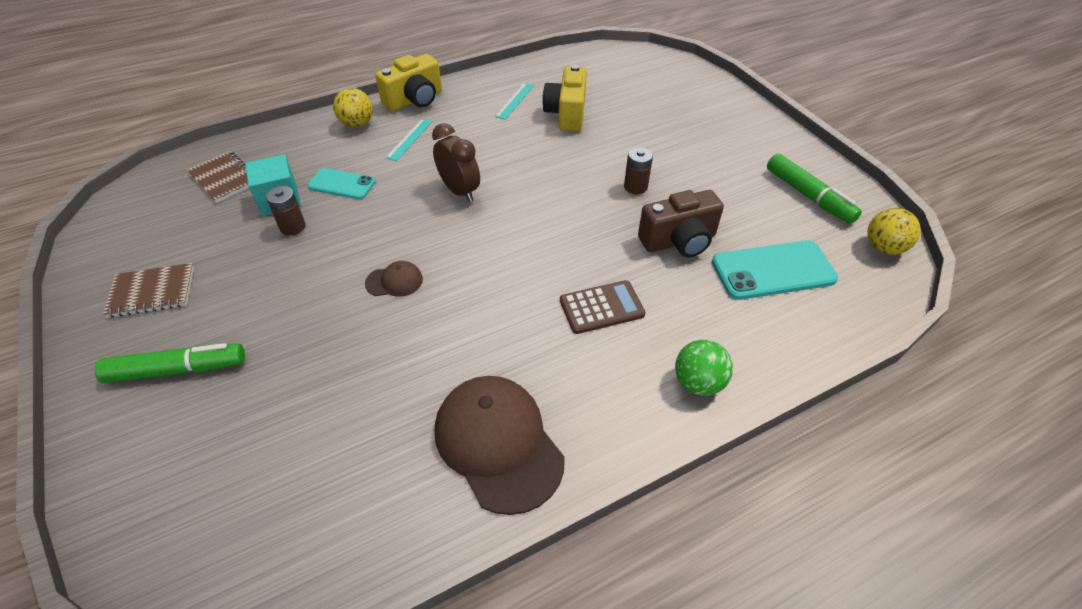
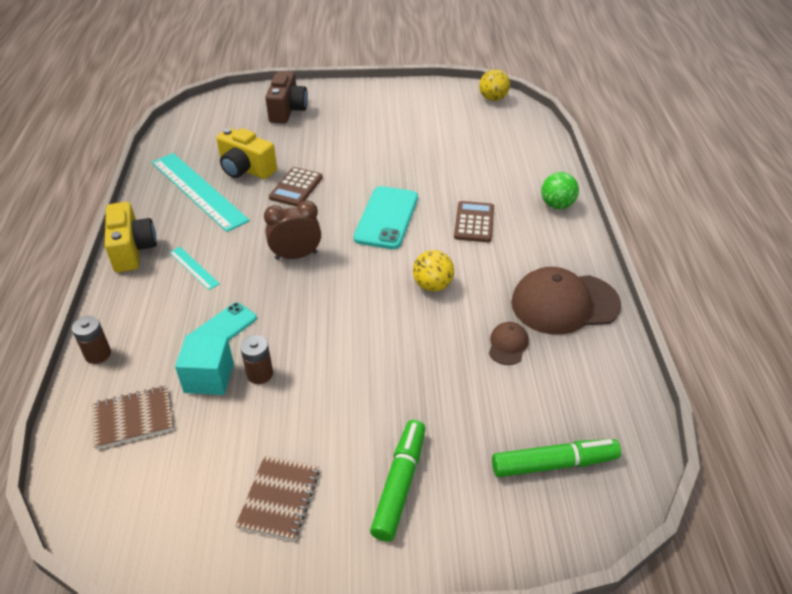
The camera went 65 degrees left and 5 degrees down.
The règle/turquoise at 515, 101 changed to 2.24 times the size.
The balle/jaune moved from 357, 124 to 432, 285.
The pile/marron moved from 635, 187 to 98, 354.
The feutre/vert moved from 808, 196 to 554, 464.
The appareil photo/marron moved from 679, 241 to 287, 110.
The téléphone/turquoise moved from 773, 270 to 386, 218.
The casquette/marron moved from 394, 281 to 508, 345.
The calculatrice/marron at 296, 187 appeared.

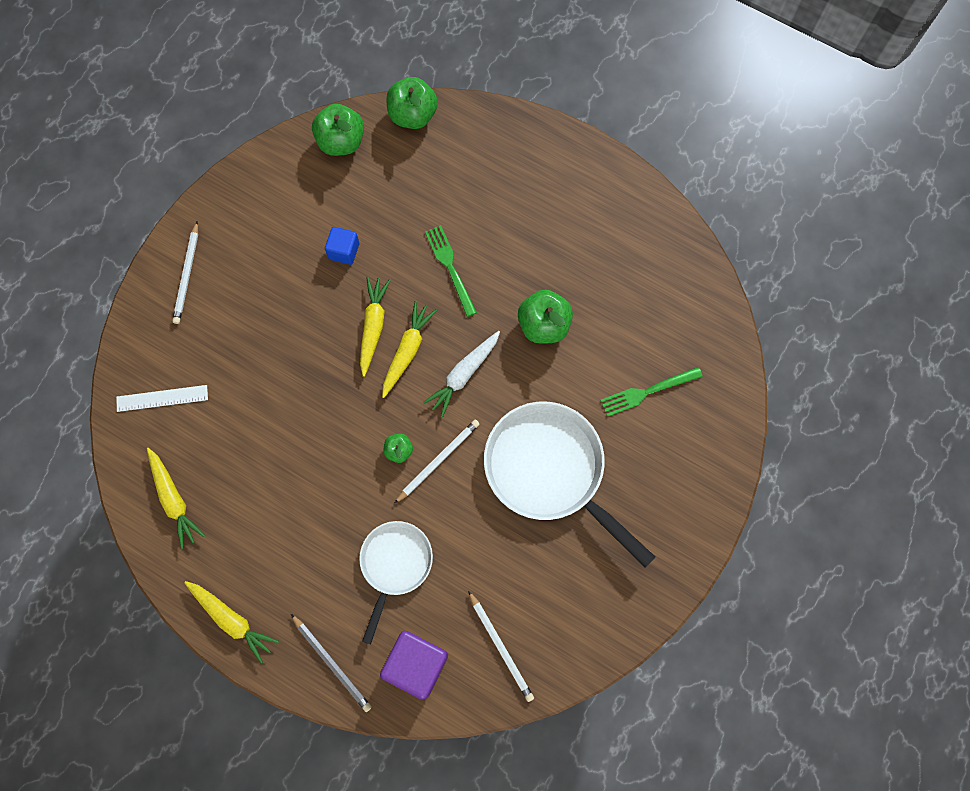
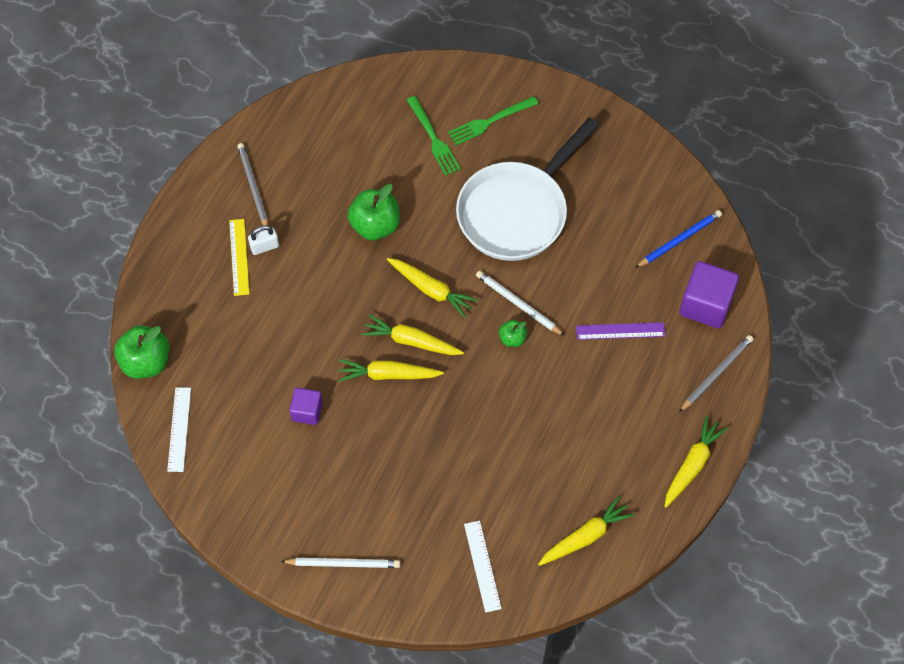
The camera went 95 degrees left and 10 degrees down.
The pomme/vert at 341, 142 was replaced by the règle/blanc at 179, 429.
The fourchette/vert moved from 450, 267 to 490, 122.
The cube/bleu at 344, 251 became the cube/violet at 307, 411.
The carotte/blanc at 463, 375 became the carotte/jaune at 431, 290.
The poêle/blanc at 395, 565 was replaced by the règle/violet at 620, 331.
The crayon/blanc at 501, 647 became the crayon/bleu at 679, 240.
The crayon/gris at 253, 187 appeared.
The règle/jaune at 239, 257 appeared.
The cadenas/blanc at 264, 247 appeared.

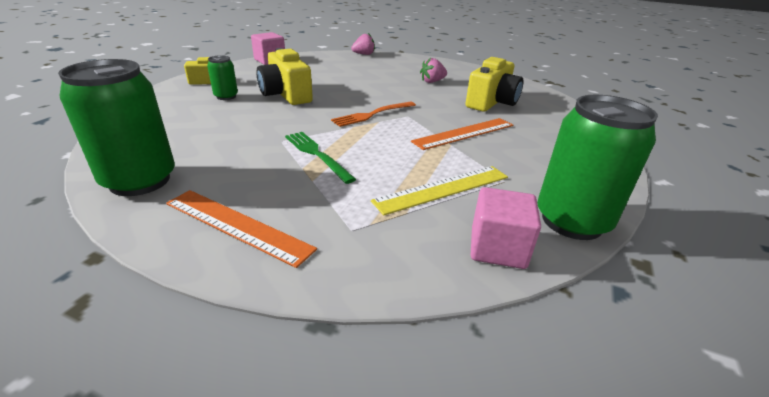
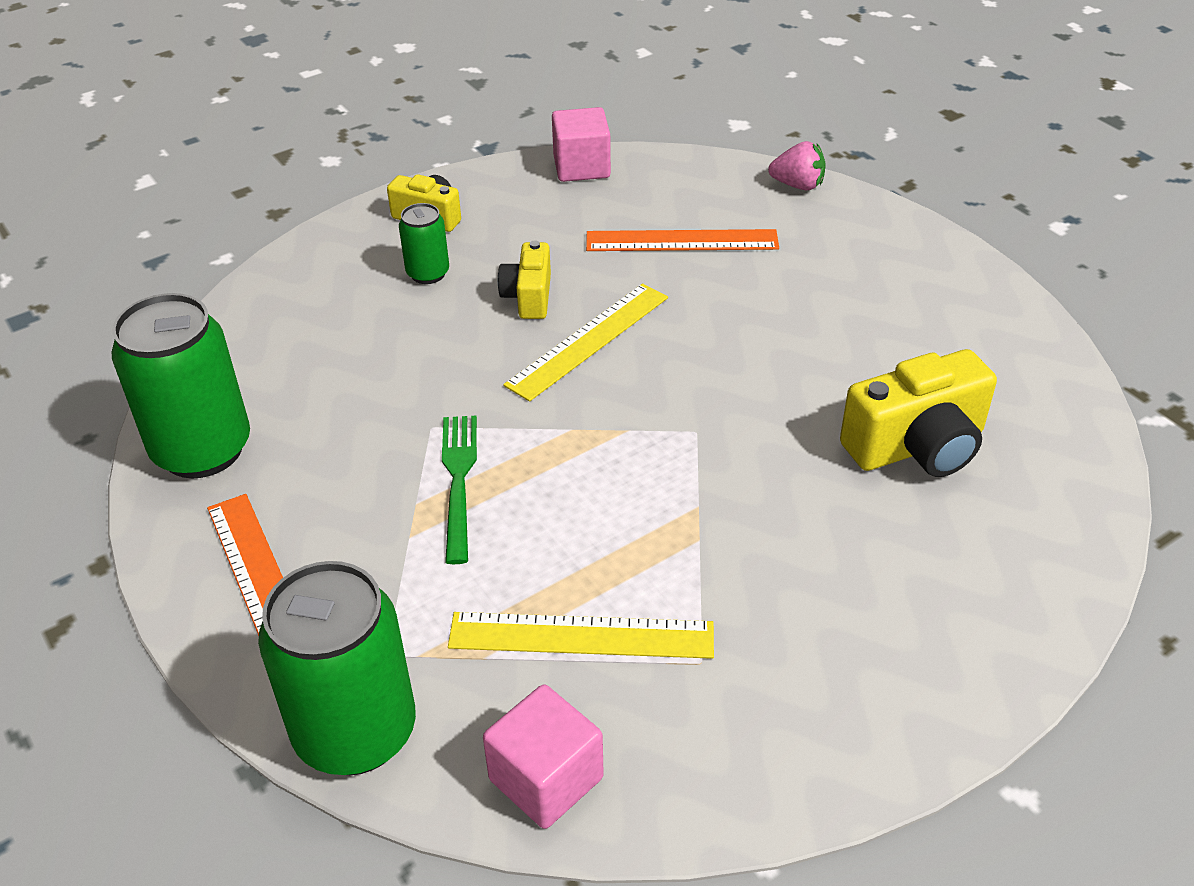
The camera went 35 degrees right and 10 degrees up.
The appareil photo/jaune at 286, 95 changed to 0.60 times the size.
The fraise/rose at 432, 81 disappeared.
The canette/vert moved from 572, 221 to 355, 732.
The fourchette/orange at 371, 115 disappeared.
The règle/orange moved from 464, 133 to 682, 241.
The règle/jaune at 588, 340 appeared.

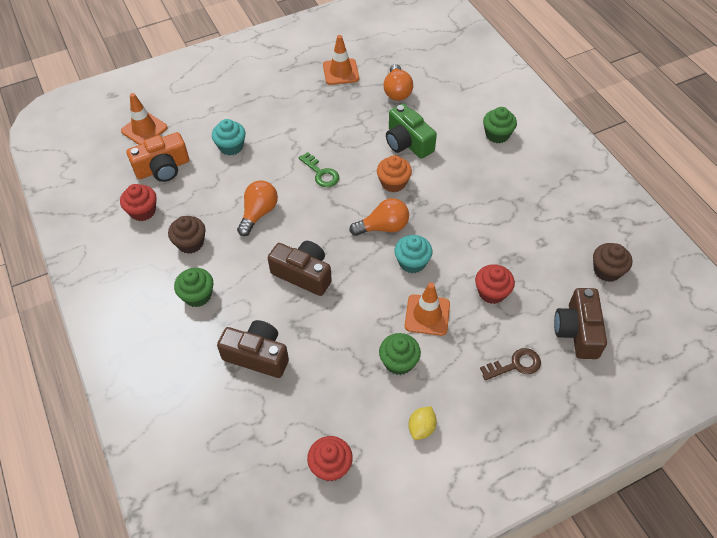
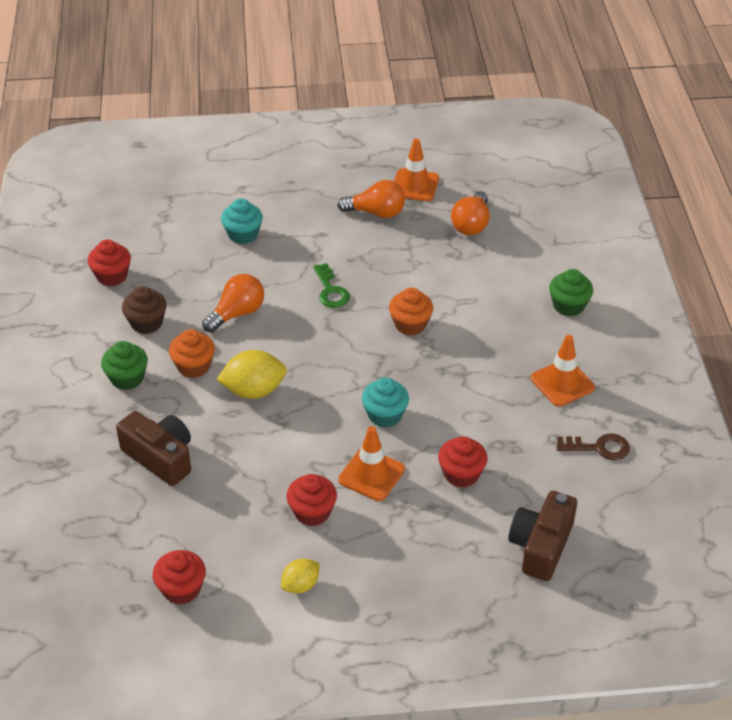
The camera went 20 degrees right and 10 degrees down.
The cône de chantier/orange moved from 144, 129 to 562, 383.
The appareil photo/vert at 407, 142 disappeared.
The appareil photo/orange at 163, 168 disappeared.
The ampoule/orange moved from 383, 227 to 376, 212.
The appareil photo/marron at 303, 274 was replaced by the citron/jaune at 254, 391.
The muffin/marron at 607, 270 disappeared.
The muffin/vert at 399, 362 became the muffin/rouge at 312, 512.
The clé/marron moved from 515, 365 to 598, 447.
The muffin/orange at 194, 366 appeared.

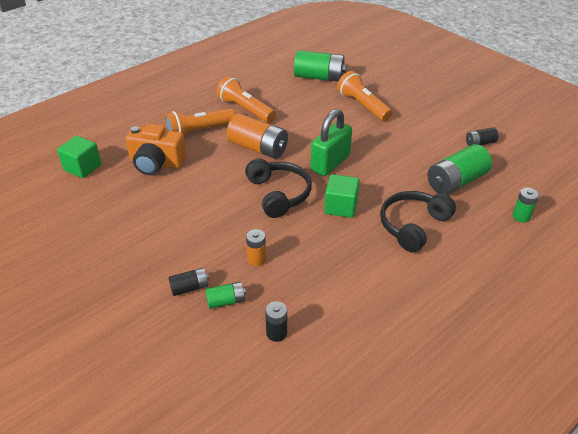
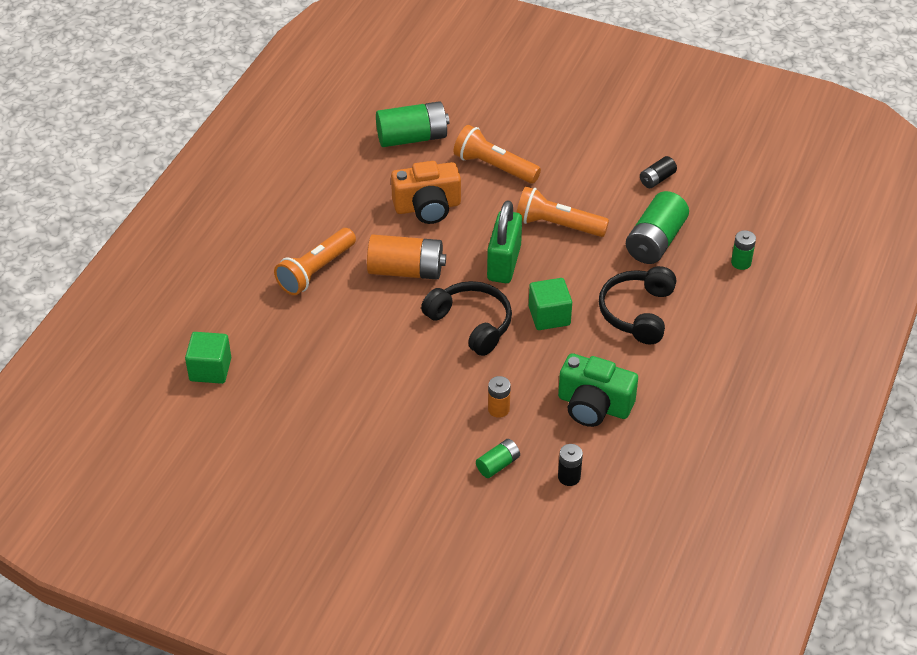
The camera went 25 degrees left and 5 degrees up.
The lampe de poche/orange moved from 245, 109 to 558, 225.
The appareil photo/orange moved from 156, 163 to 427, 207.
The pile/noir at 189, 288 disappeared.
The appareil photo/vert at 594, 405 appeared.

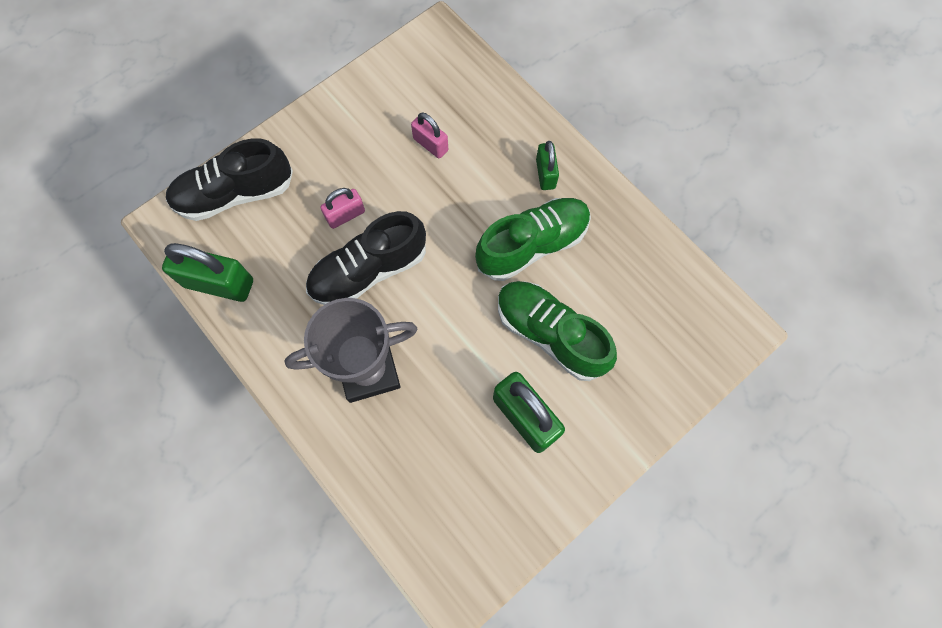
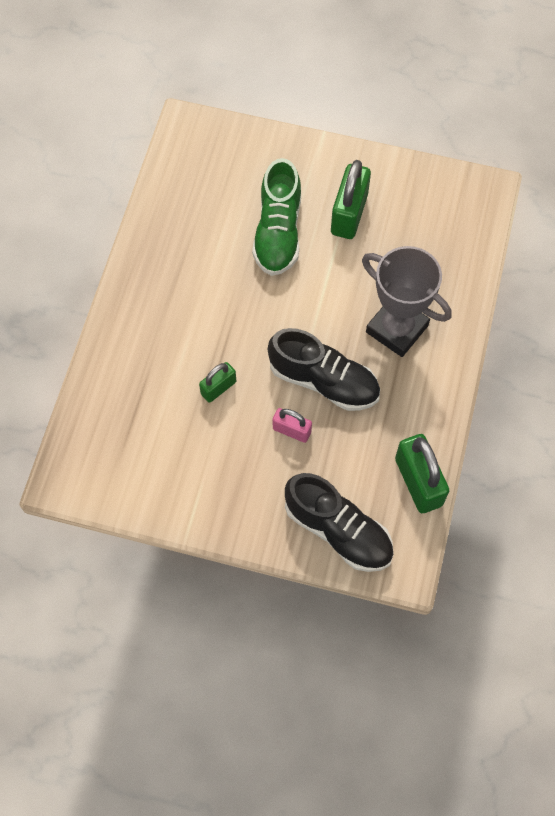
The camera went 125 degrees left and 5 degrees down.
The cadenas/rose at 430, 144 disappeared.
The cadenas/vert moved from 545, 174 to 218, 388.
The chaussure/vert at 532, 245 disappeared.

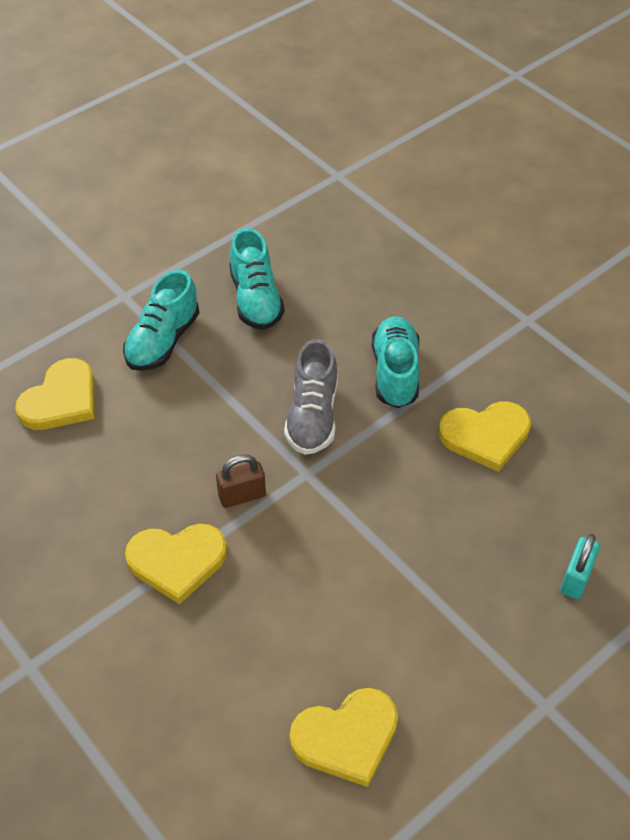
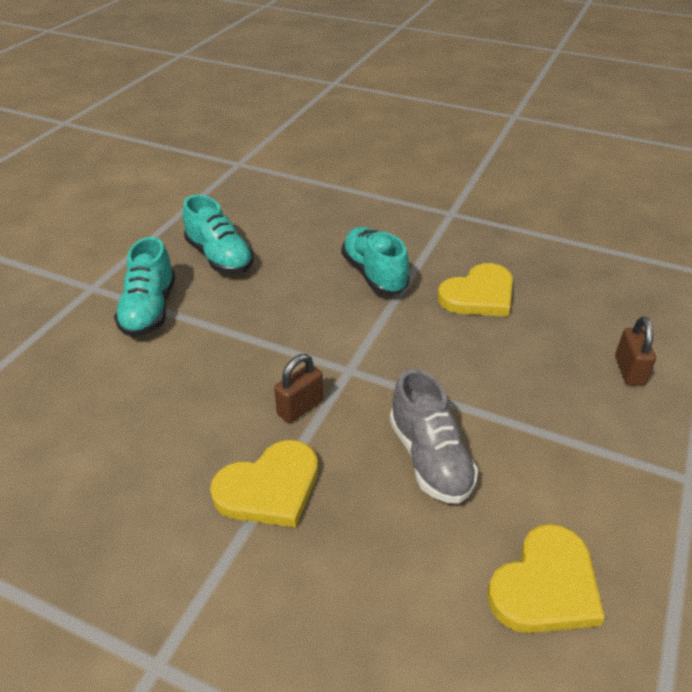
The camera went 25 degrees left and 10 degrees down.
The chaussure/gris moved from 312, 416 to 430, 458.
The cœur/jaune at 61, 399 disappeared.
The cadenas/turquoise at 576, 578 became the cadenas/marron at 629, 371.

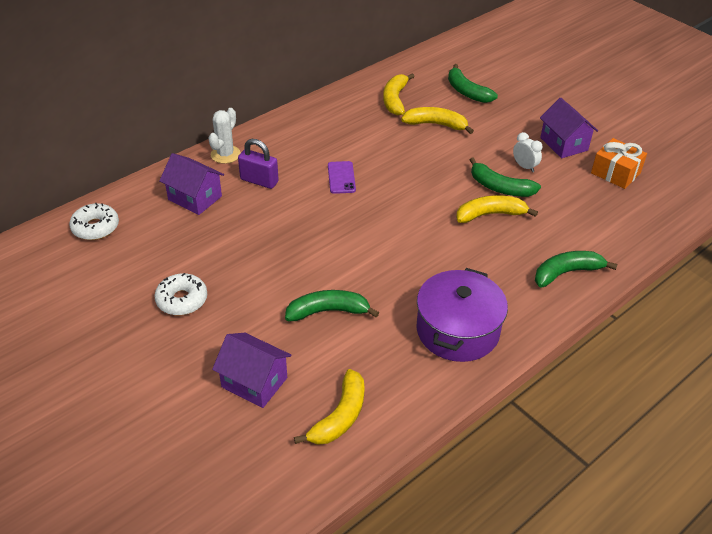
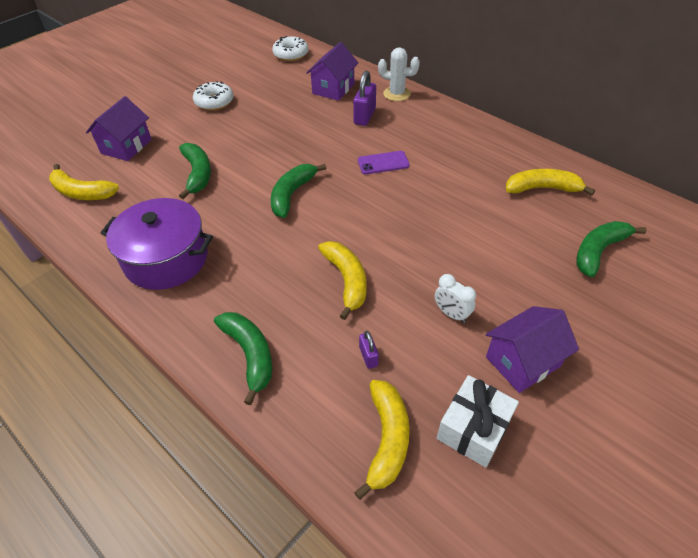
The camera went 85 degrees right and 5 degrees up.
The banane/jaune moved from 436, 124 to 387, 439.
The réveil/blanc at 524, 167 turned 90 degrees clockwise.
The cadeau/orange at 615, 173 became the cadeau/blanc at 473, 429.
The banane/vert moved from 500, 187 to 292, 194.
The cadenas/violet at 368, 356 appeared.

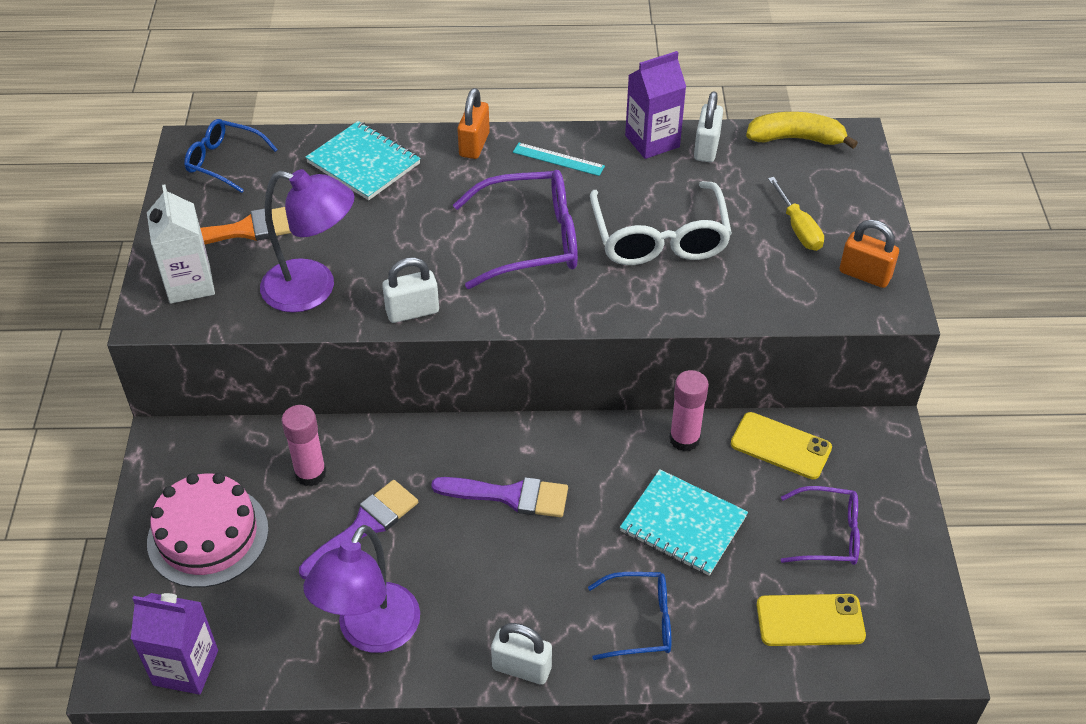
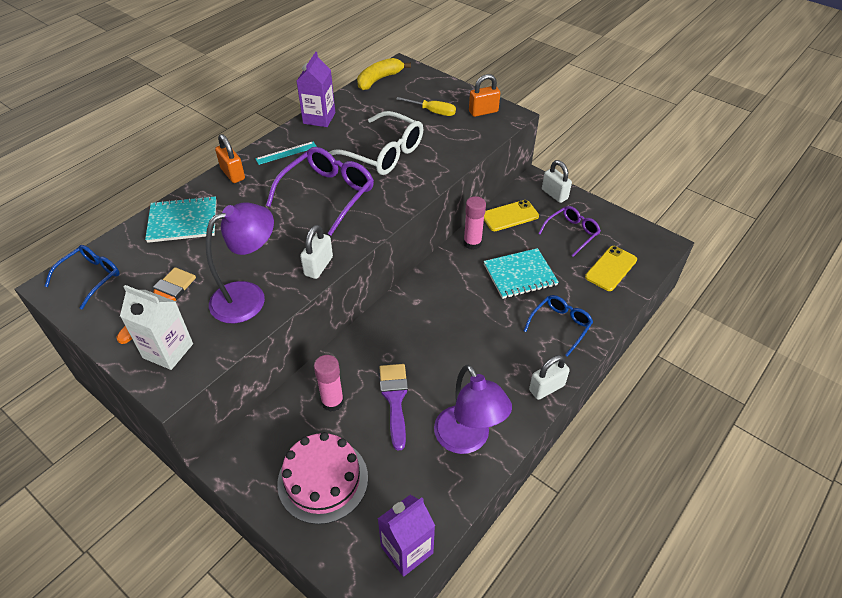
The camera went 50 degrees left and 0 degrees up.
The cadenas/blanc moved from 706, 148 to 554, 194.
The lunettes/bleu at 224, 161 turned 150 degrees clockwise.
The pinceau/violet at 510, 496 disappeared.

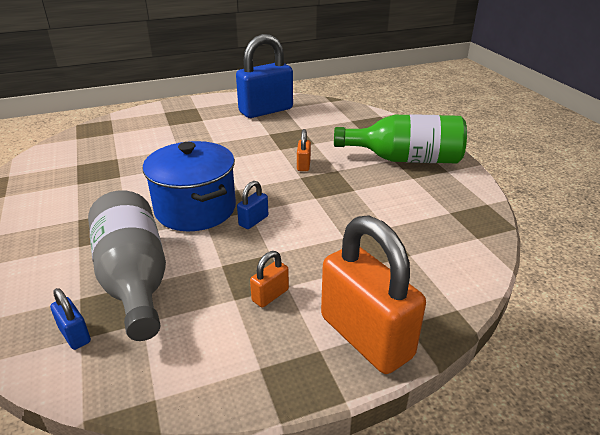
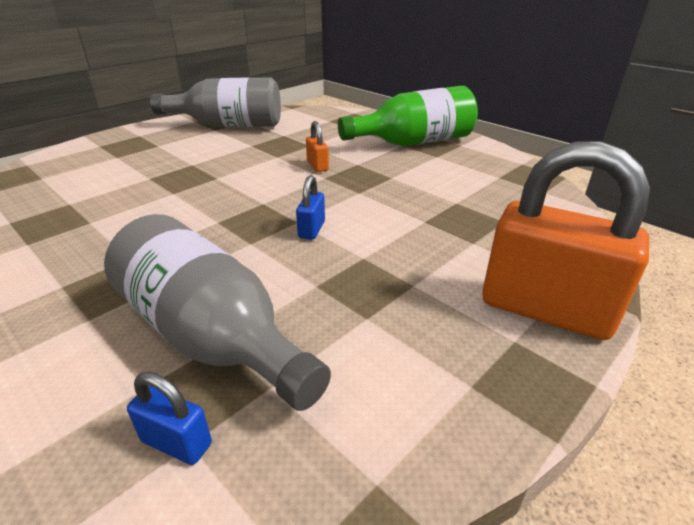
The camera went 25 degrees left and 0 degrees up.
The cadenas/bleu at 266, 110 was replaced by the bouteille/gris at 228, 126.
The marmite/bleu at 195, 209 disappeared.
The cadenas/orange at 270, 295 disappeared.

